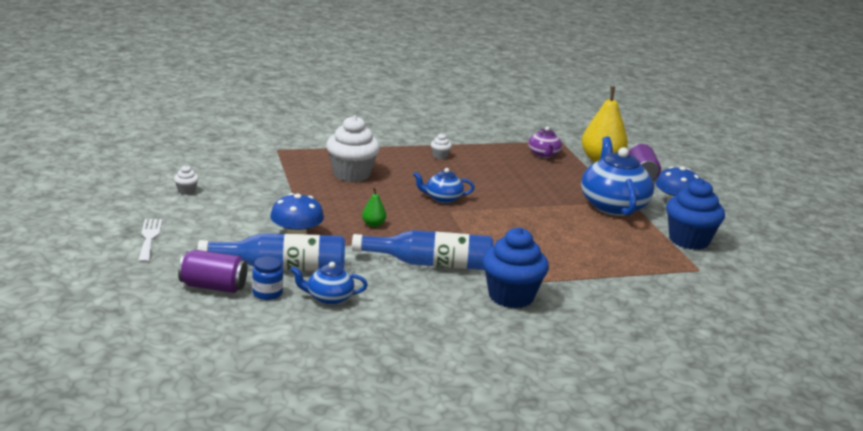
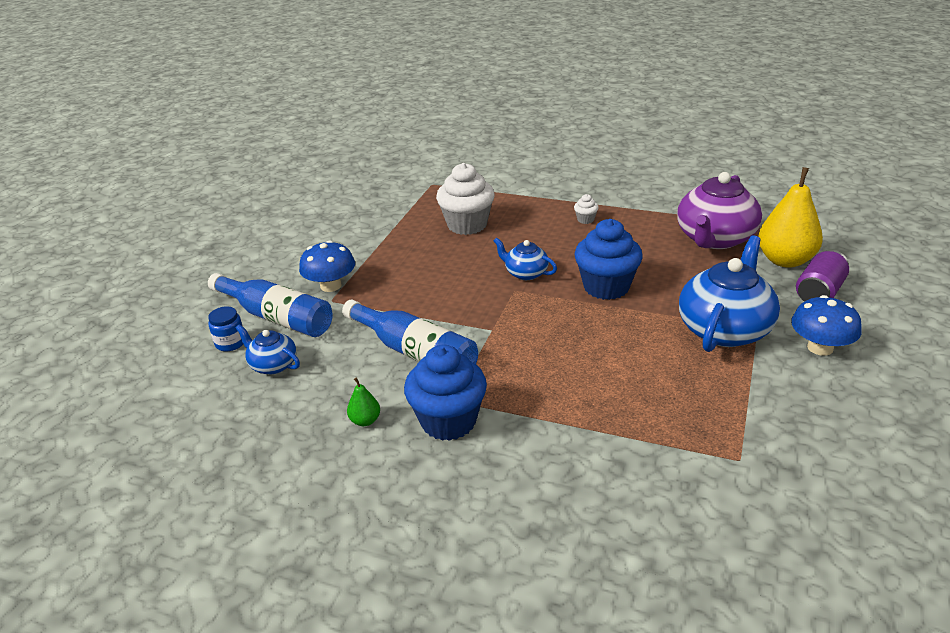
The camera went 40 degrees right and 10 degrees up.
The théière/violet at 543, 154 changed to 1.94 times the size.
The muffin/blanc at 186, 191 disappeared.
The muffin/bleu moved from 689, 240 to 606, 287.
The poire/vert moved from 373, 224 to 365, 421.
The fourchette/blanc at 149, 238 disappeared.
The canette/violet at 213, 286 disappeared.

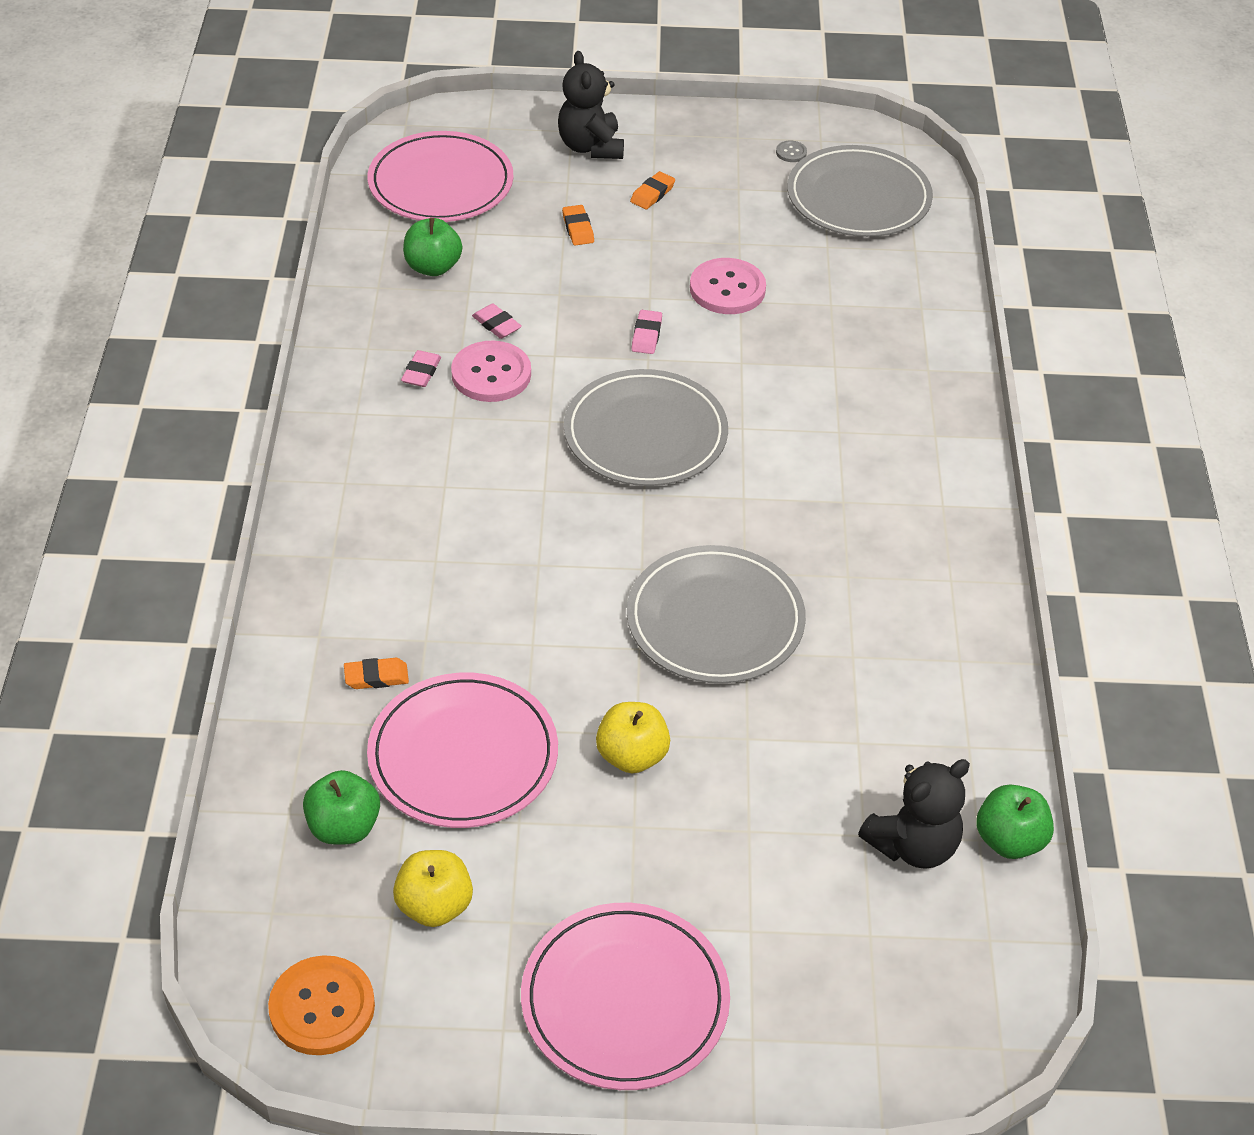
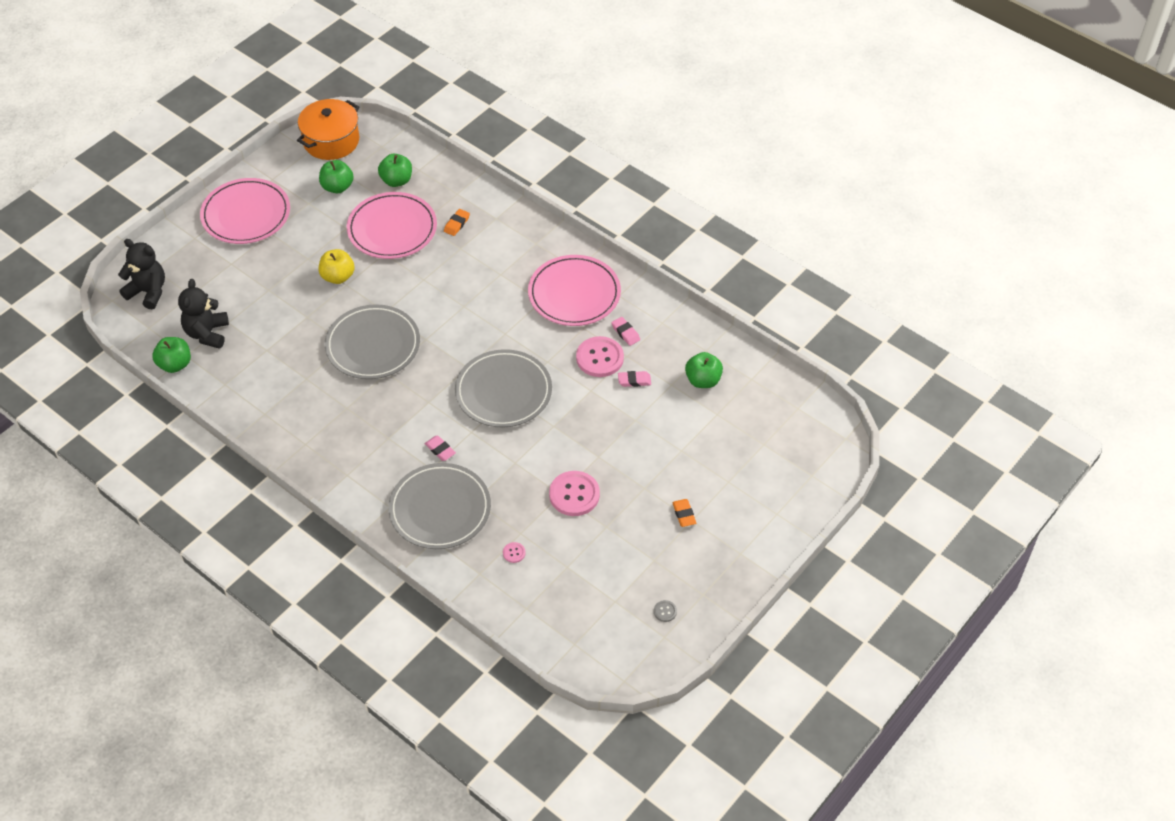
The camera went 130 degrees right and 5 degrees up.
The ours en peluche/noir moved from 591, 147 to 148, 292.
The assiette/rose moved from 441, 183 to 574, 294.
The assiette/gris moved from 858, 197 to 440, 509.
The gomme/orange at 578, 228 disappeared.
The gomme/rose moved from 646, 335 to 440, 450.
The pomme/jaune at 434, 906 became the pomme/vert at 337, 187.
The bouton/orange at 322, 1007 was replaced by the marmite/orange at 331, 141.
The bouton/rose at 514, 553 appeared.

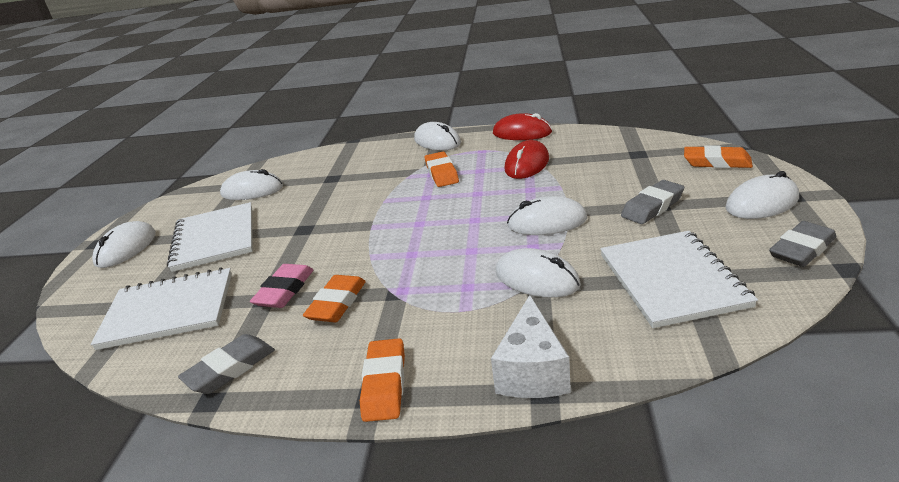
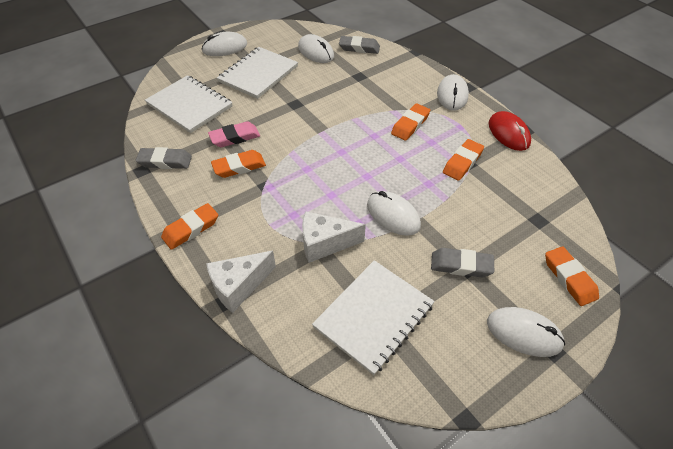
The camera went 45 degrees right and 20 degrees up.
The souris/rouge at 527, 164 was replaced by the gomme/orange at 462, 162.
The gomme/gris moved from 802, 249 to 359, 48.
The souris/blanc at 537, 278 was replaced by the fromage/blanc at 325, 244.

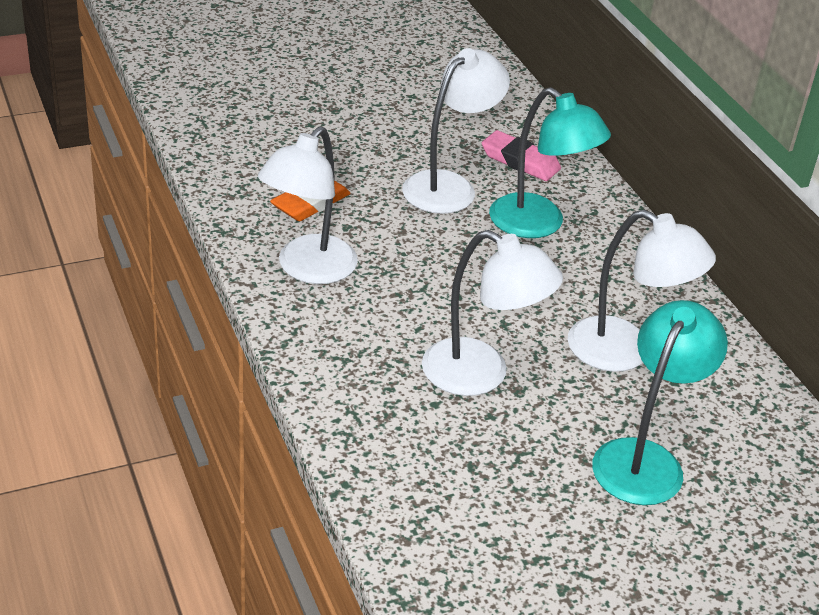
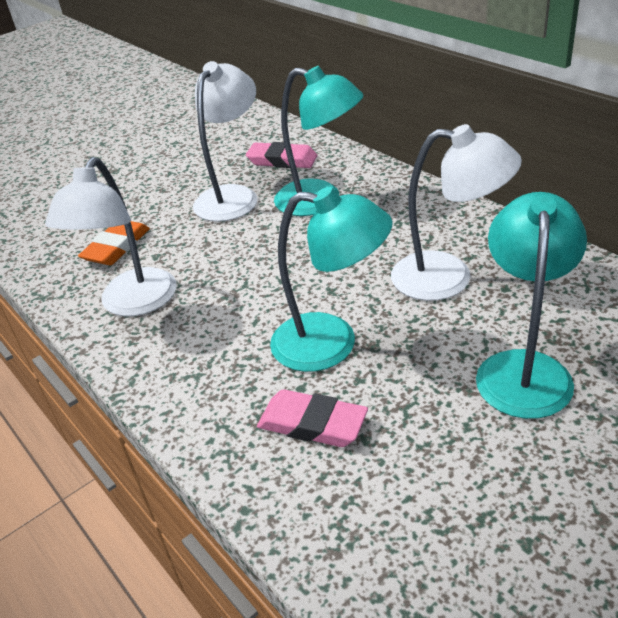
The camera went 10 degrees left and 0 degrees up.
The lampe/blanc at 481, 375 became the lampe/turquoise at 332, 344.
The gomme/rose at 312, 423 appeared.

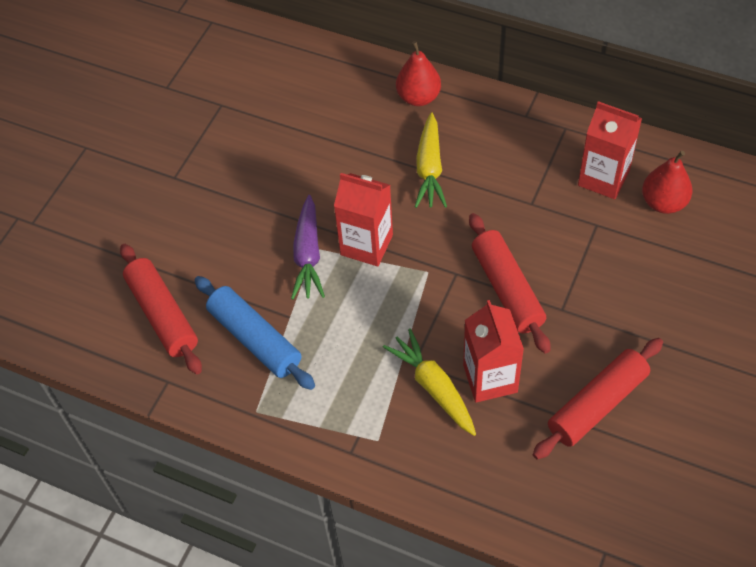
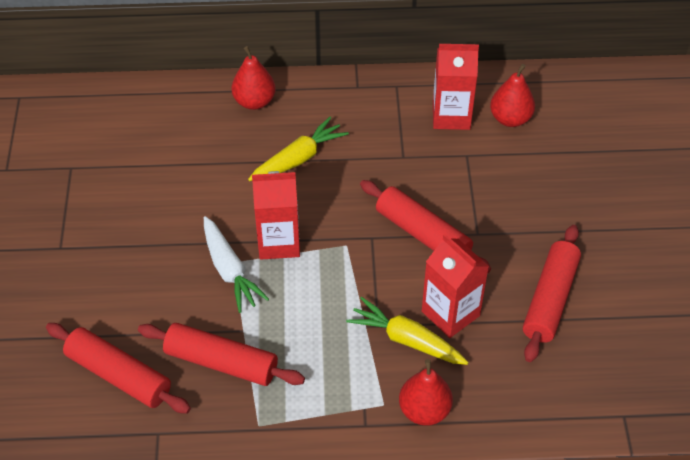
The camera went 30 degrees left and 5 degrees down.
The carotte/jaune at 429, 169 turned 105 degrees counterclockwise.
The carotte/violet at 308, 255 became the carotte/blanc at 230, 270.
The rouleau à pâtisserie/bleu at 255, 339 became the rouleau à pâtisserie/rouge at 221, 362.
The poire/rouge at 424, 410 appeared.

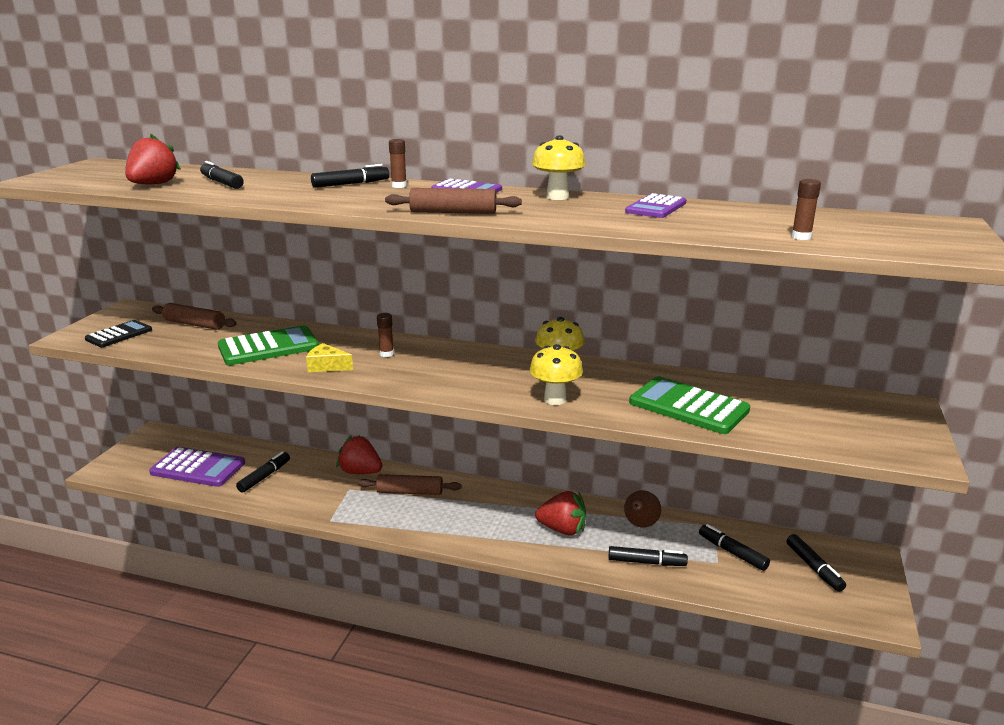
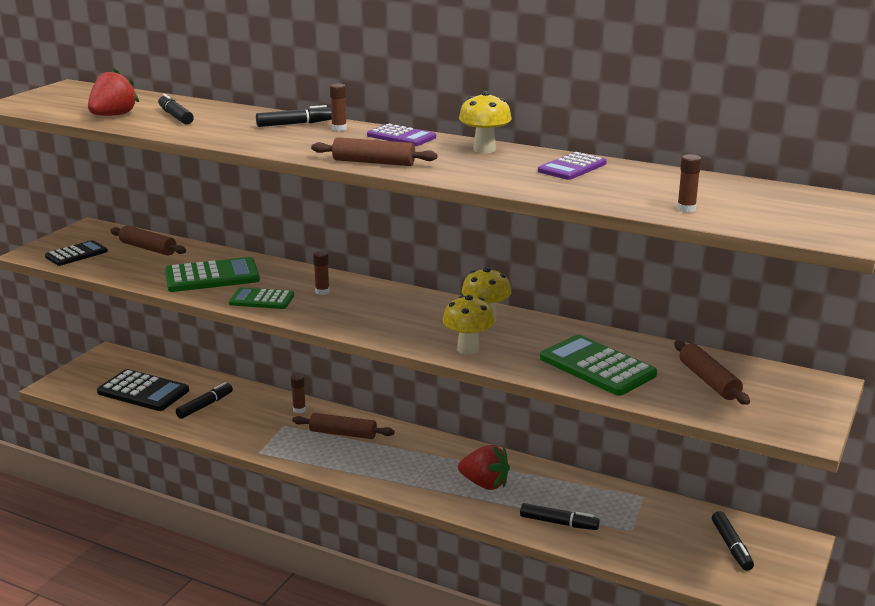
The camera went 10 degrees right and 0 degrees up.
The fromage/jaune at 327, 366 was replaced by the calculatrice/vert at 261, 300.
The fraise/rouge at 360, 472 was replaced by the bâton de colle/marron at 299, 410.
The calculatrice/violet at 198, 468 became the calculatrice/noir at 143, 391.
The poire/marron at 640, 525 disappeared.
The feutre/noir at 732, 552 disappeared.
The rouleau à pâtisserie/marron at 708, 381 appeared.

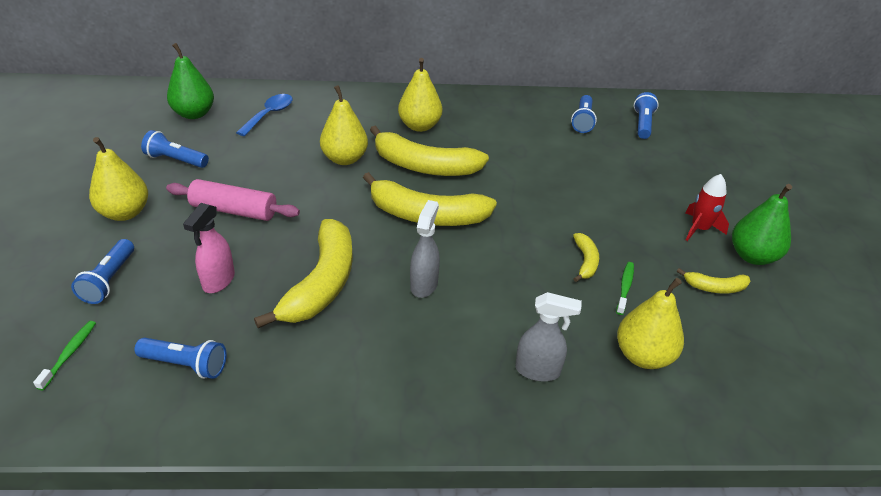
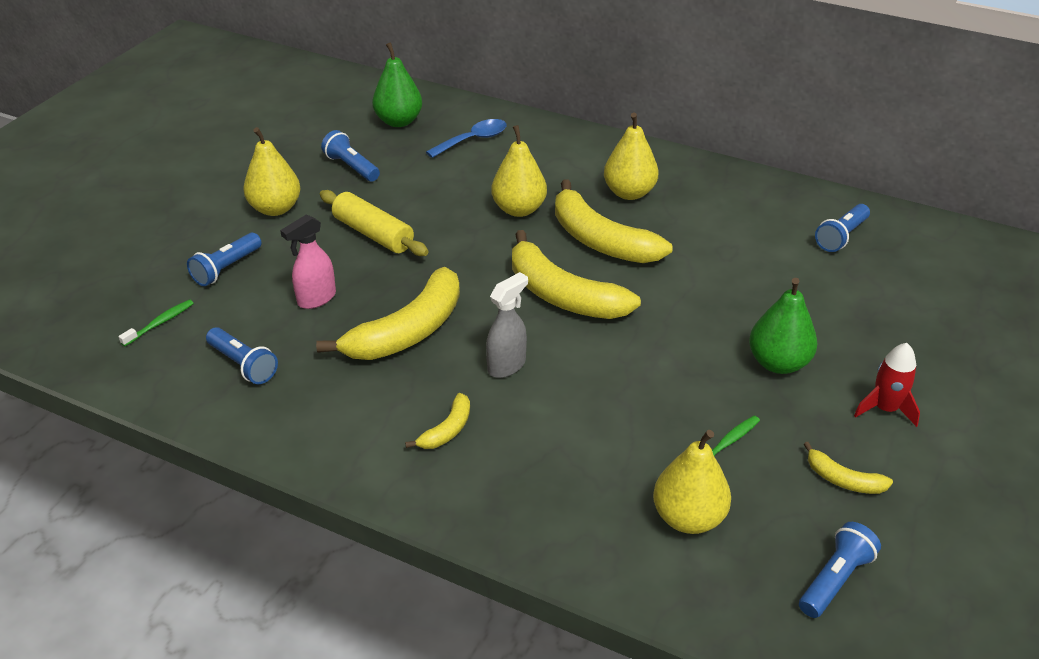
The camera went 30 degrees right and 0 degrees up.
The lampe de poche/bleu moved from 642, 124 to 835, 579.
The rouleau à pâtisserie/rose at 234, 210 became the rouleau à pâtisserie/jaune at 373, 234.
The poire/vert moved from 752, 256 to 778, 363.
The banane/jaune moved from 585, 262 to 447, 430.
The vaporisateur/gris at 538, 370 disappeared.

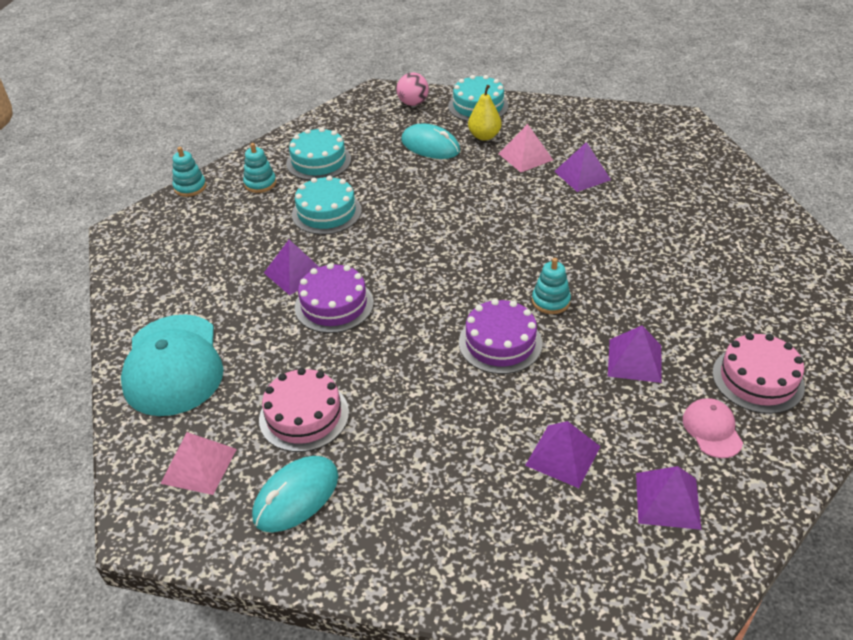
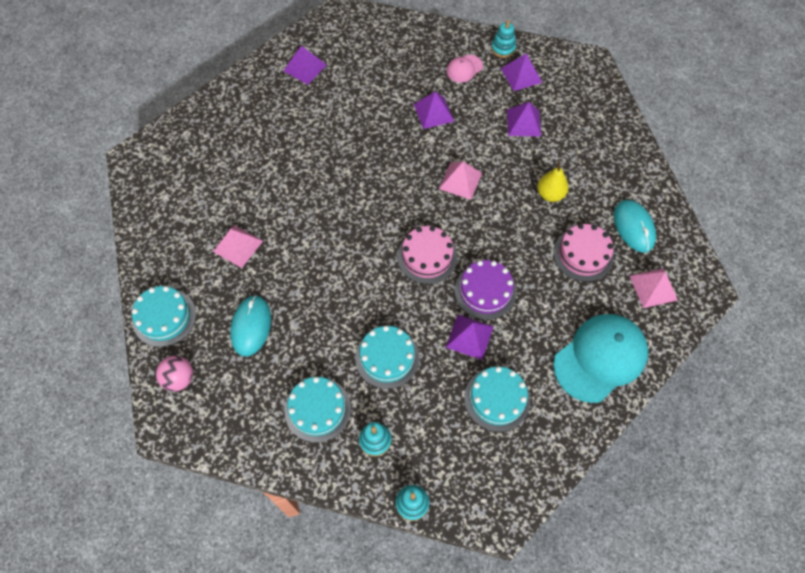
The camera went 120 degrees left and 20 degrees up.
The poire/jaune moved from 484, 136 to 550, 194.
The pyramide/violet moved from 582, 175 to 305, 67.
The jouet à empiler/turquoise moved from 550, 301 to 503, 48.
The gâteau/violet at 500, 343 was replaced by the pyramide/rose at 460, 181.
The gâteau/rose moved from 757, 379 to 427, 257.
The souris/turquoise at 296, 496 turned 60 degrees clockwise.
The gâteau/turquoise at 497, 399 appeared.

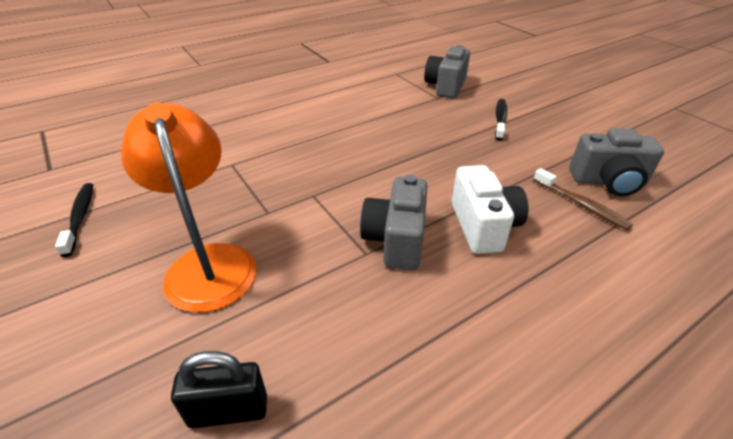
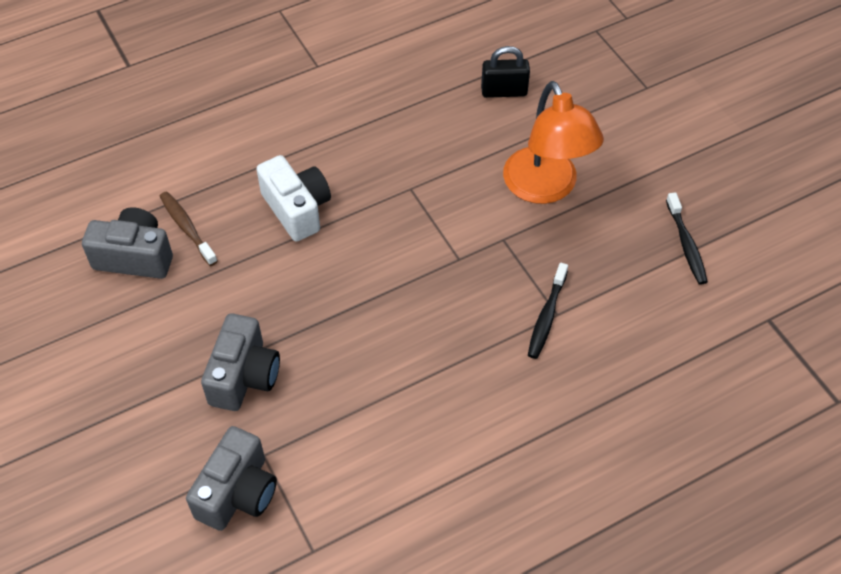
The camera went 175 degrees left and 15 degrees up.
The brosse à dents/noir moved from 500, 119 to 546, 316.
The appareil photo/blanc at 483, 226 turned 150 degrees clockwise.
The appareil photo/gris moved from 396, 239 to 244, 376.

